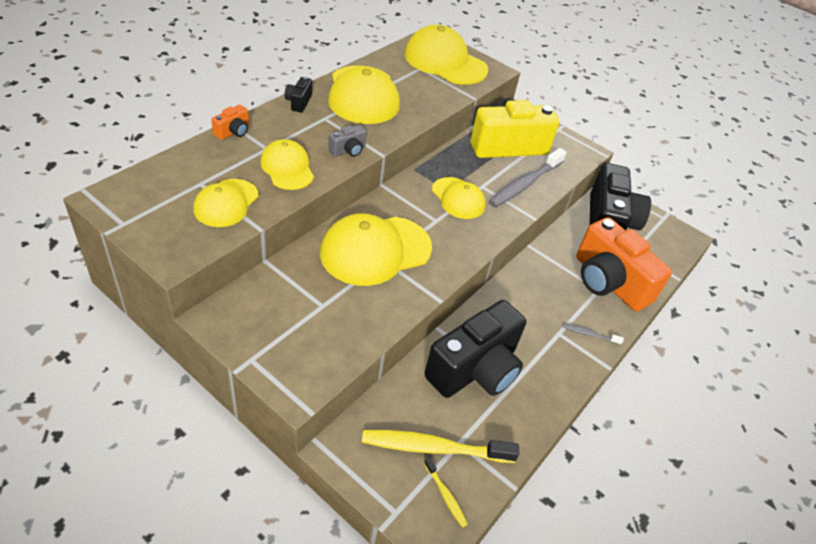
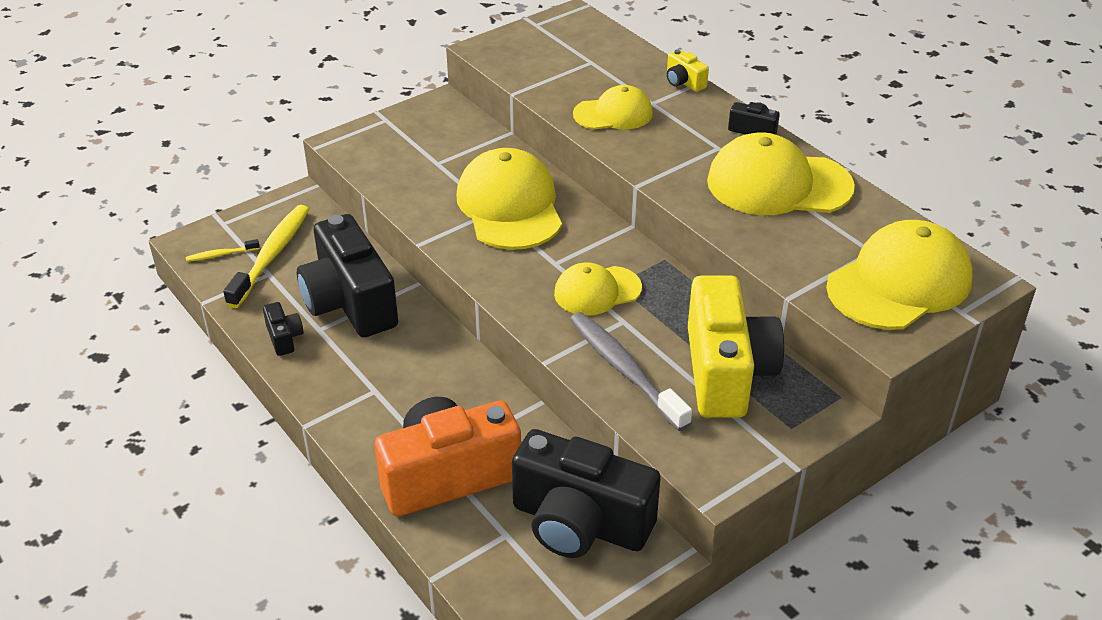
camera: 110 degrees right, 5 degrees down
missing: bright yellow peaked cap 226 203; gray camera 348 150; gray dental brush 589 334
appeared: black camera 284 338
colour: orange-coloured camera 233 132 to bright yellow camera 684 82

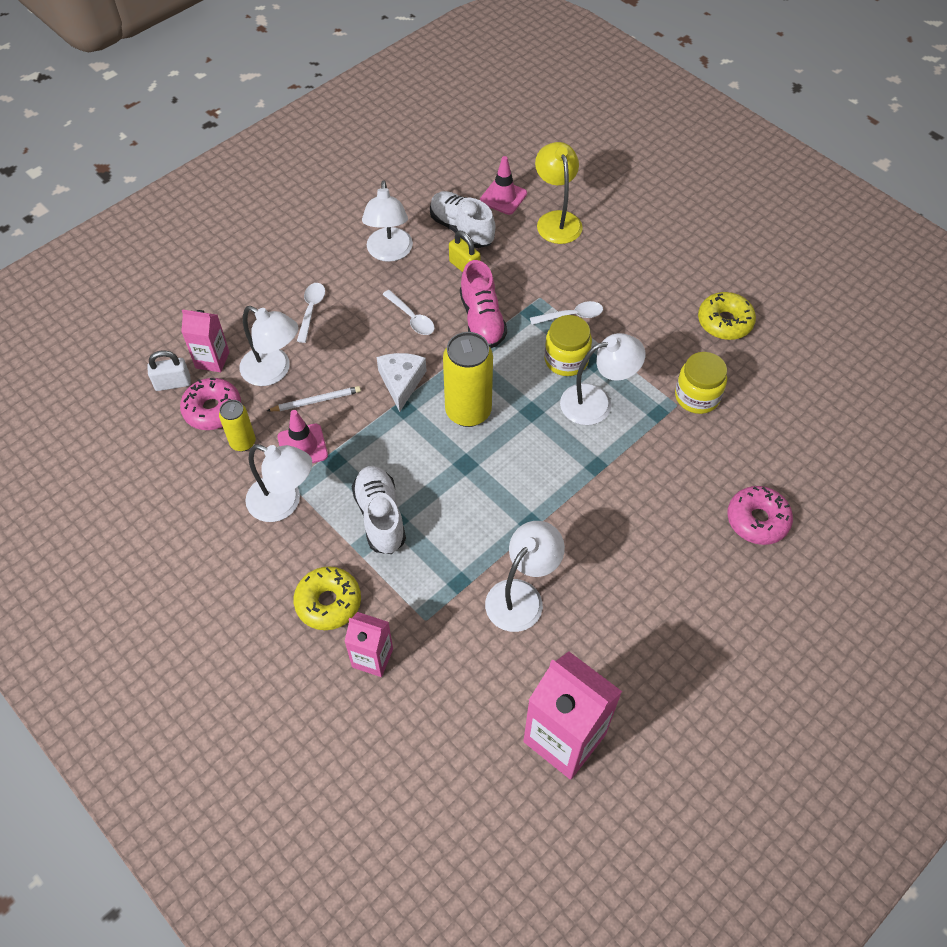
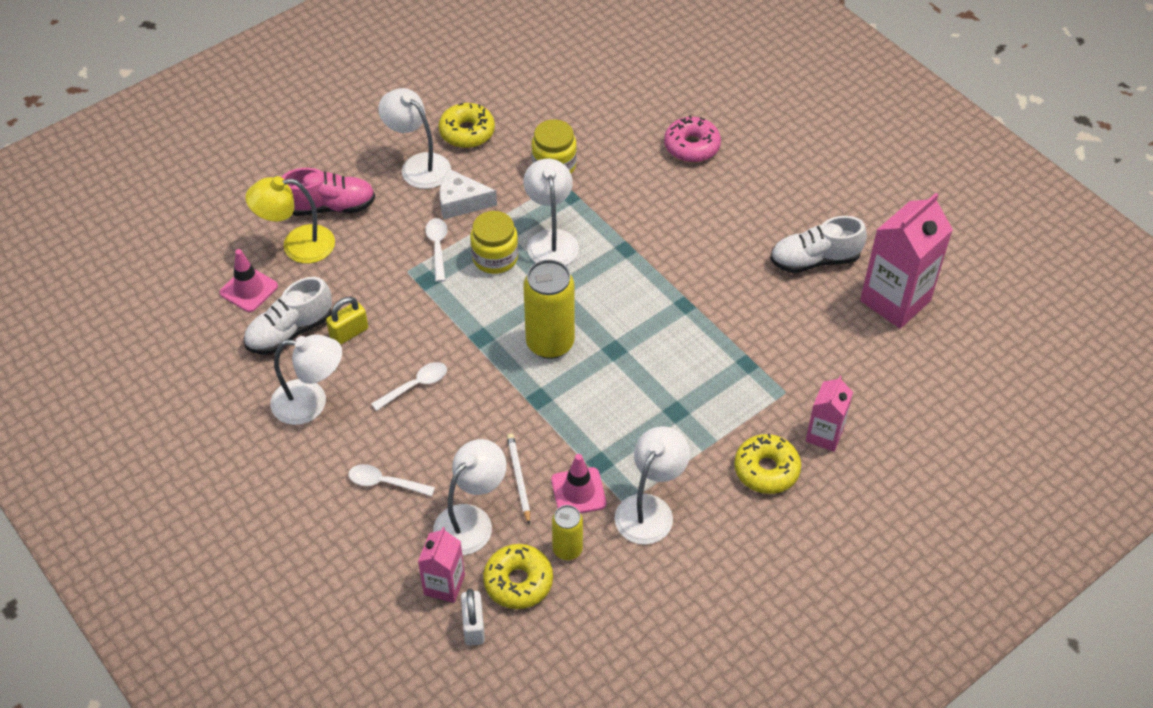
camera: 85 degrees left, 5 degrees down
relocated: snow-white sneaker 380 516 to 814 260; snow-white piece of cheese 401 382 to 461 202; rose-pink sneaker 482 320 to 330 207; snow-white desk lamp 521 596 to 418 165
colour: rose-pink glazed donut 212 410 to bright yellow glazed donut 518 581

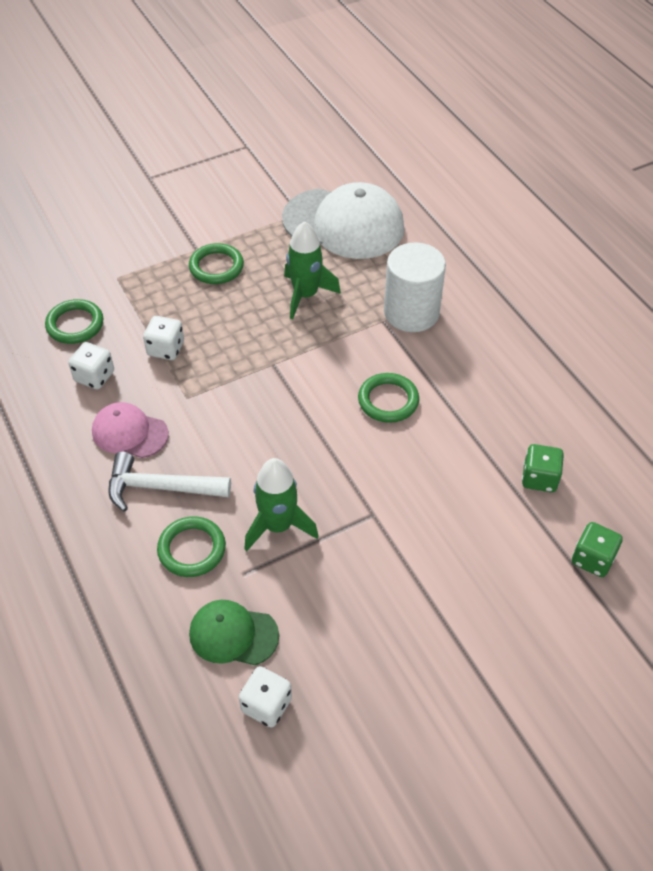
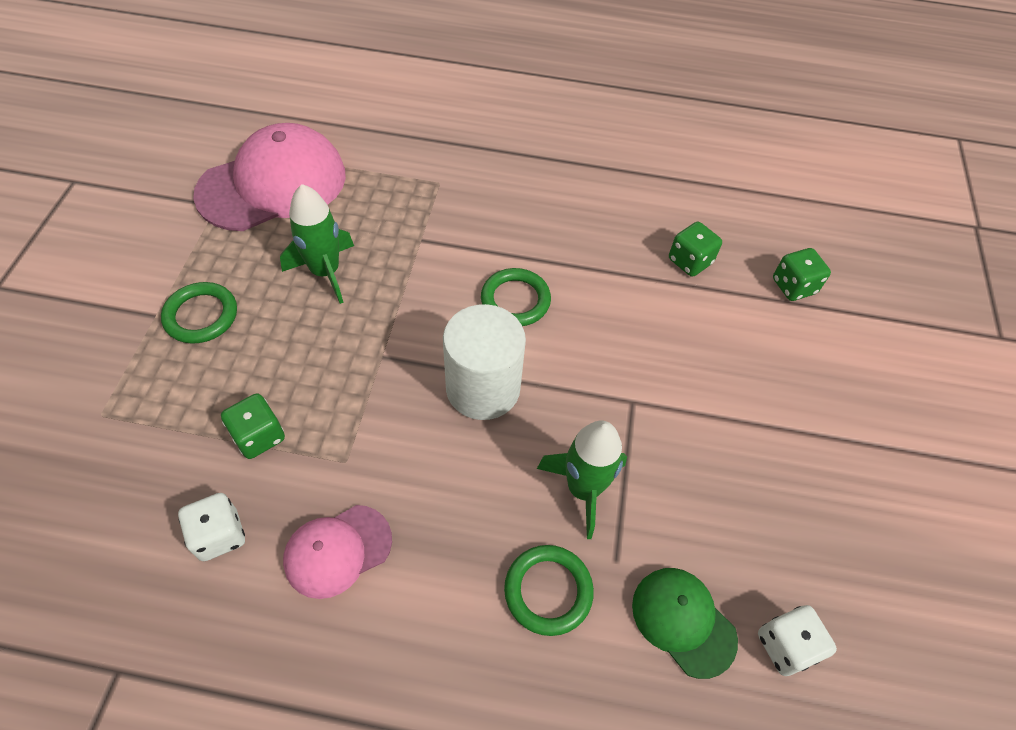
camera: 55 degrees left, 5 degrees up
missing: green torus 75 324; snow-white claw hammer 161 487
relocated: snow-white solid cylinder 411 313 to 483 388
colour: snow-white die 166 349 to green die 259 436; snow-white peaked cap 344 224 to rose-pink peaked cap 273 184
spun: green peaked cap 233 634 = 683 621 90 degrees clockwise

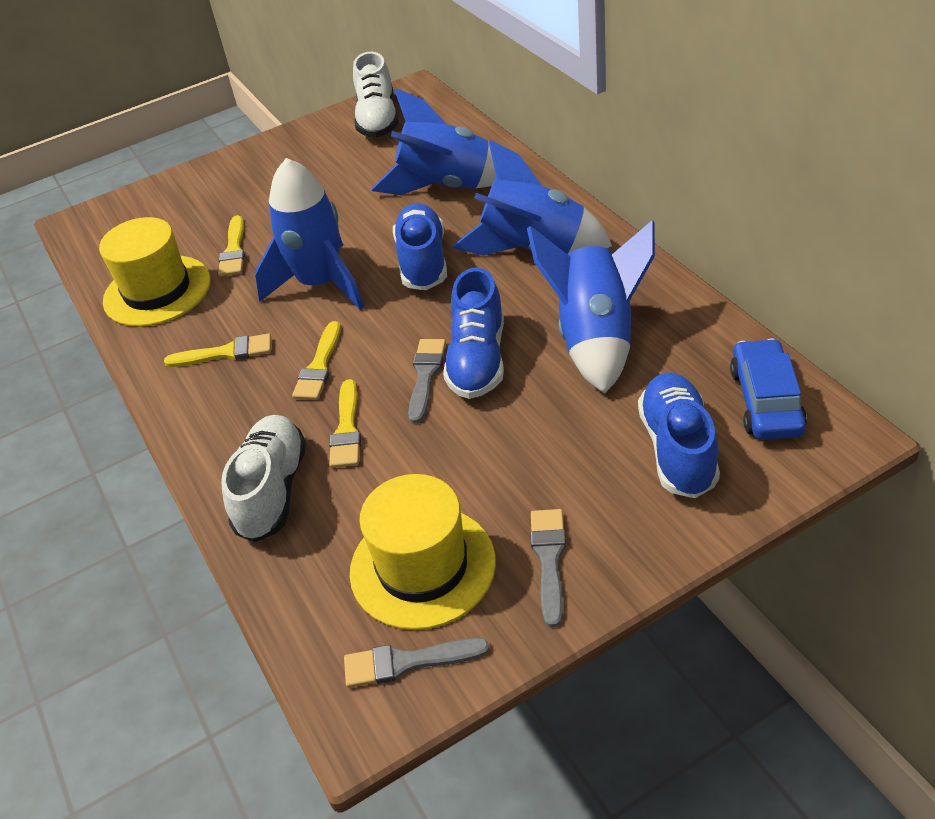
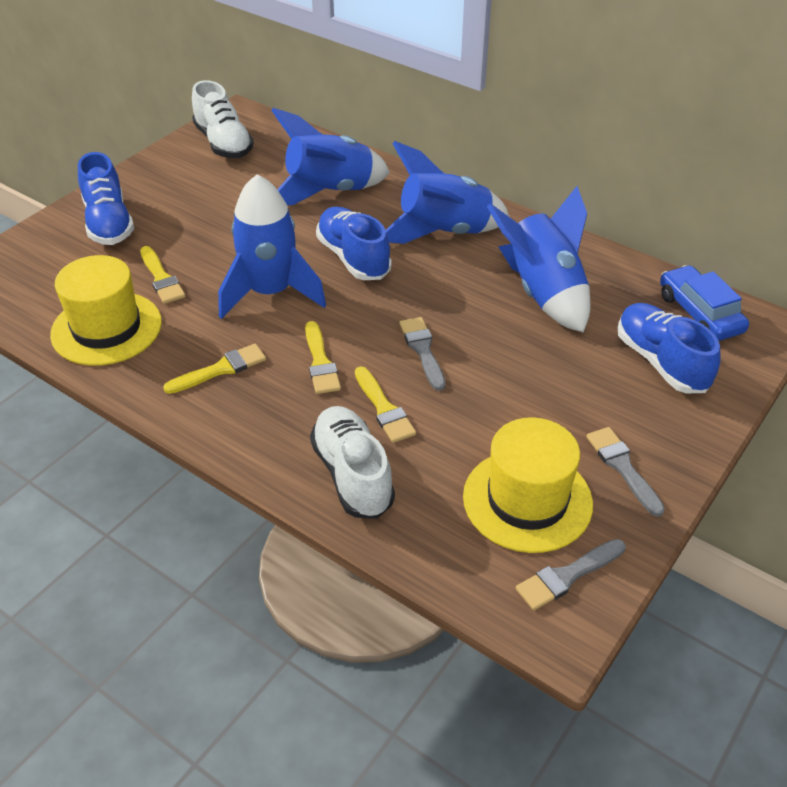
camera: 30 degrees left, 0 degrees up
relocated: royal blue sneaker 478 359 to 109 223

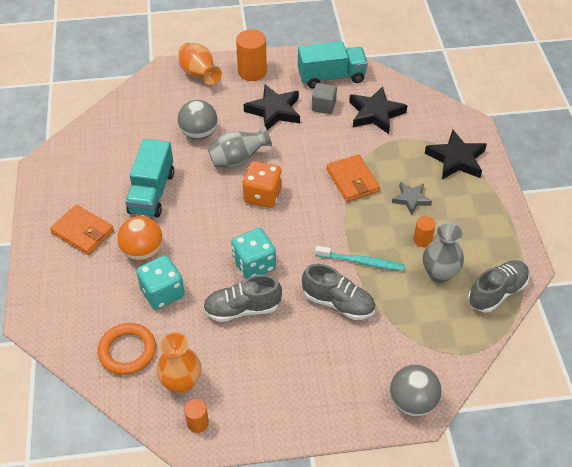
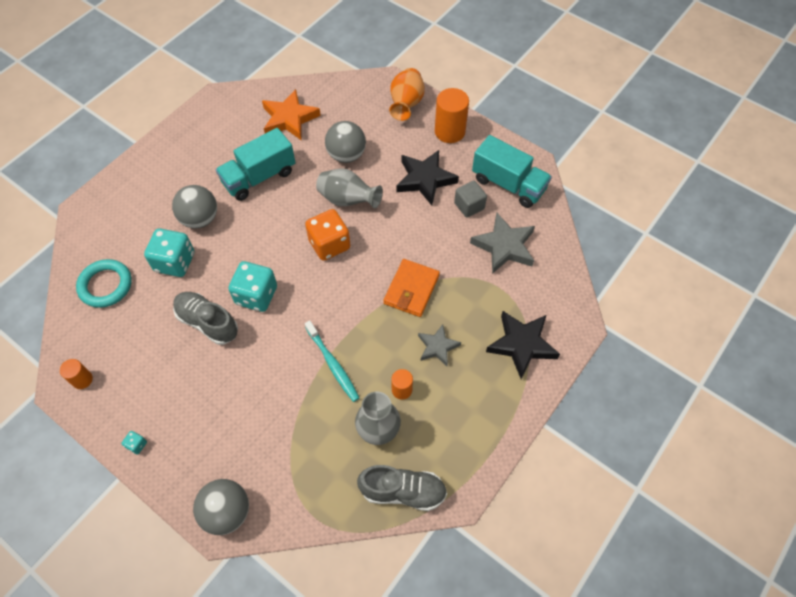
camera: 45 degrees right, 10 degrees up
missing: orange-coloured billfold 83 232; orange-coloured flower vase 181 382; gray sneaker 338 303
appeared: aqua die 137 445; orange-coloured star shape 289 119
colour: orange-coloured torus 127 351 to aqua torus 105 285; orange-coloured ball 143 251 to gray ball 200 219; black star shape 375 113 to gray star shape 504 246

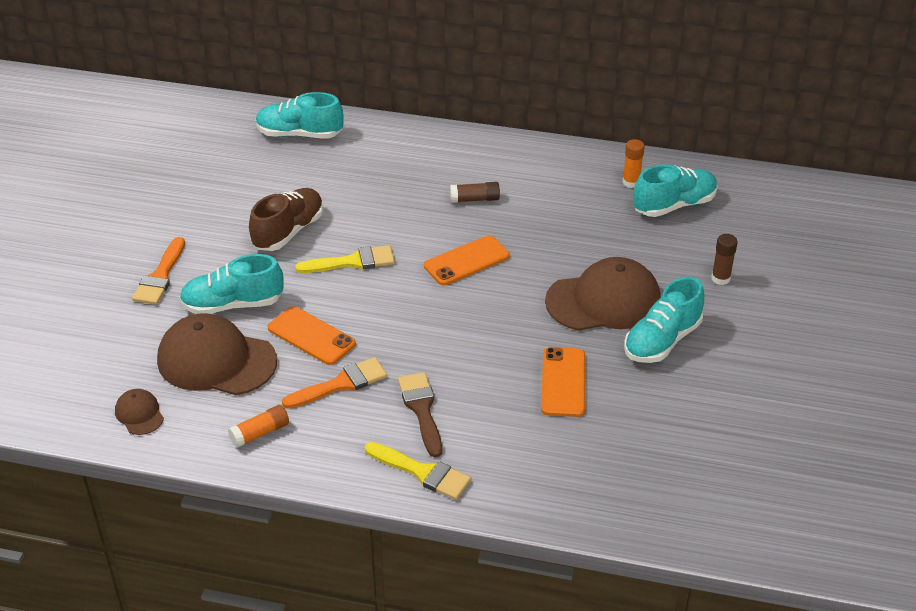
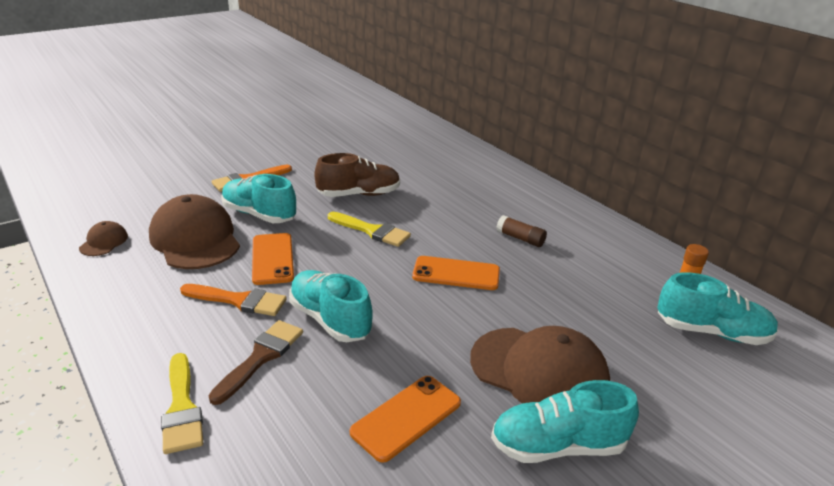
camera: 40 degrees right, 10 degrees down
missing: orange-coloured glue 260 433; dark brown glue 720 278
relocated: aqua sneaker 299 134 to 330 320

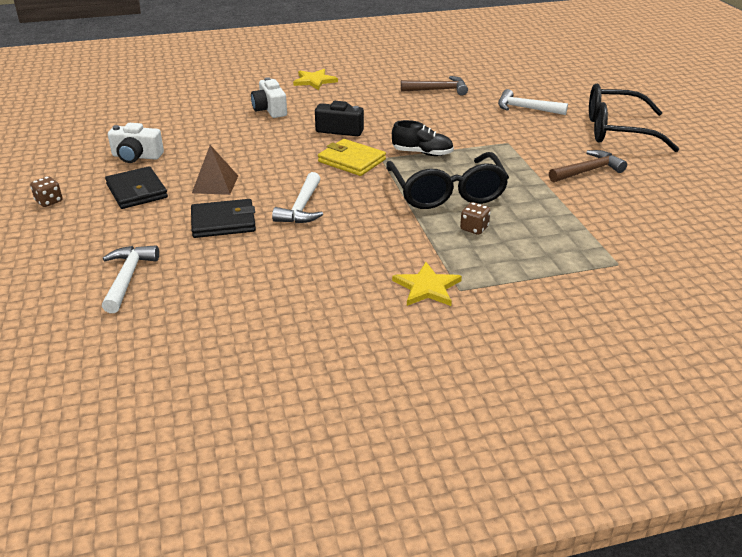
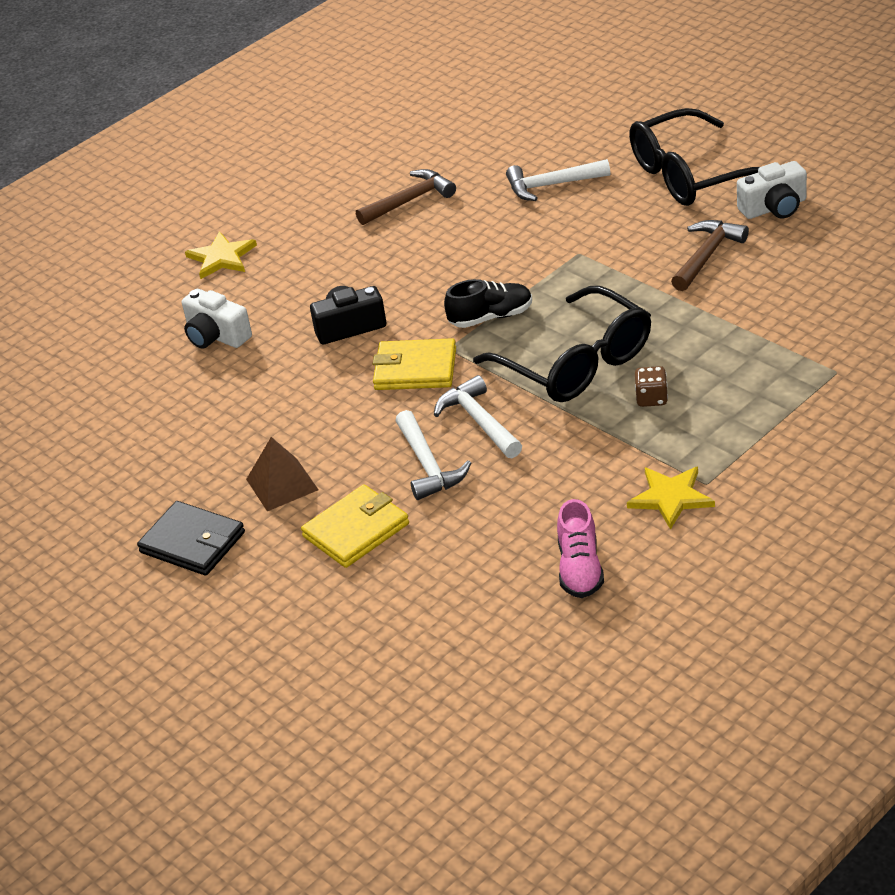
camera: 25 degrees left, 5 degrees up
missing: dark brown die 49 201
appeared: rose-pink sneaker 580 568
relocated: snow-white claw hammer 128 278 to 479 421; snow-white camera 136 156 to 774 208
colour: black billfold 223 222 to bright yellow billfold 356 530

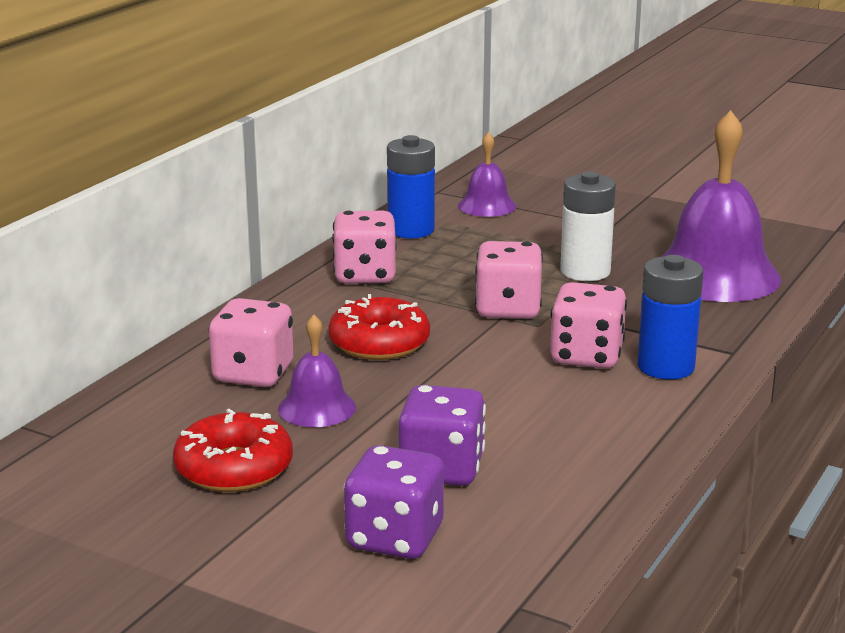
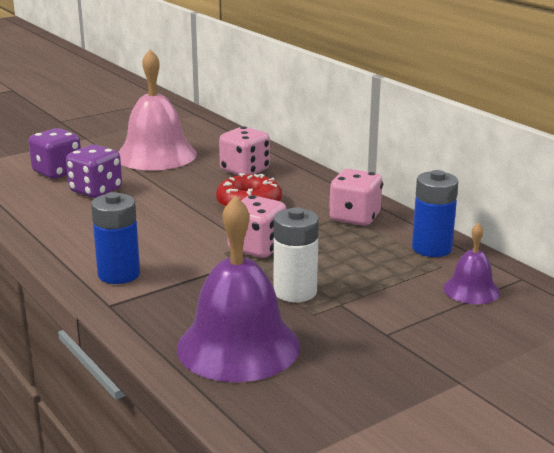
camera: 115 degrees right, 0 degrees up
missing: violet bell 317 408; rose-pink die 586 356
exchanged: scarlet glazed donut 234 468 to rose-pink bell 156 155

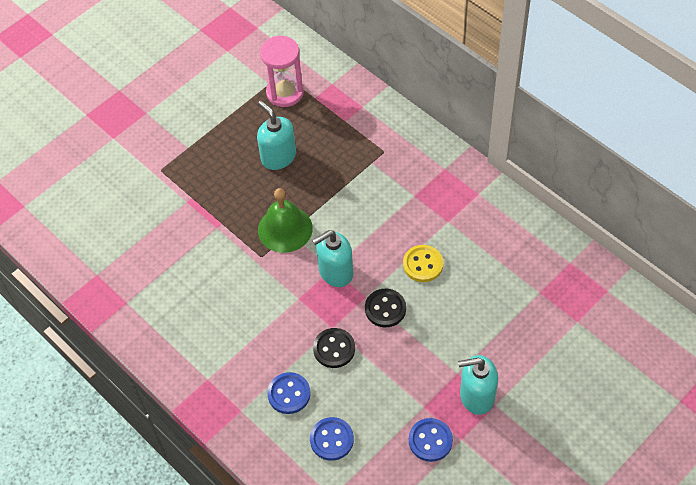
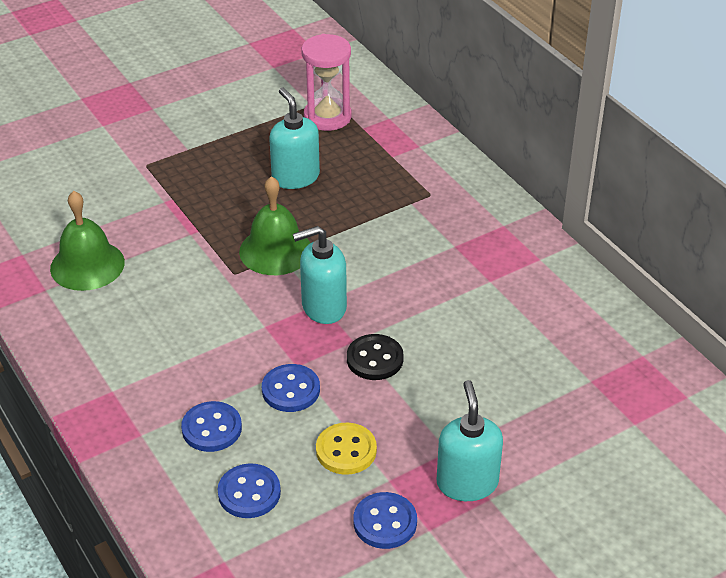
camera: 10 degrees right, 15 degrees down
appeared: green bell 87 265
relocated: bright yellow button 423 264 to 346 450
colour: black button 334 349 to royal blue button 291 390
spun: aqua soap dispenser 476 396 = 467 483 75 degrees clockwise

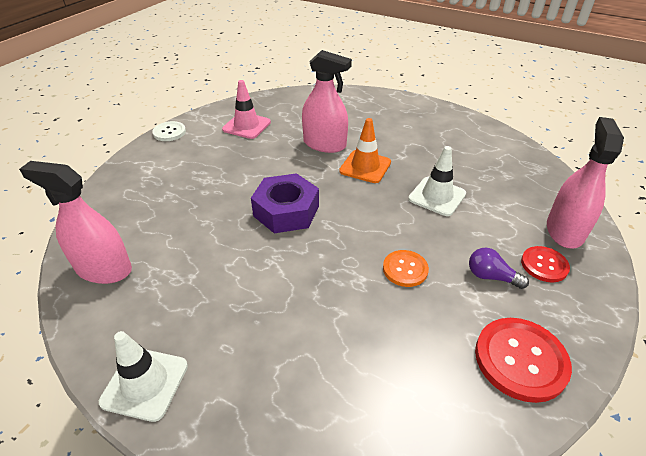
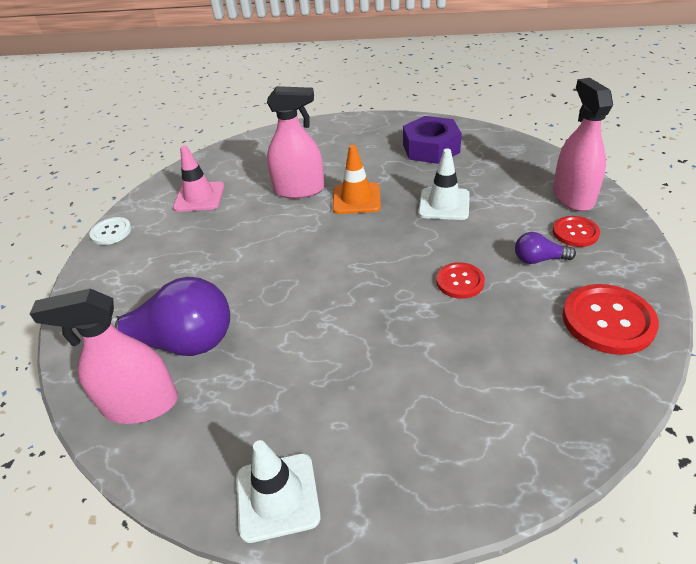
camera: 20 degrees left, 0 degrees up
appeared: violet bulb 177 342
relocated: violet hex nut 286 211 to 431 148
colour: orange-coloured button 405 269 to scarlet button 460 281

